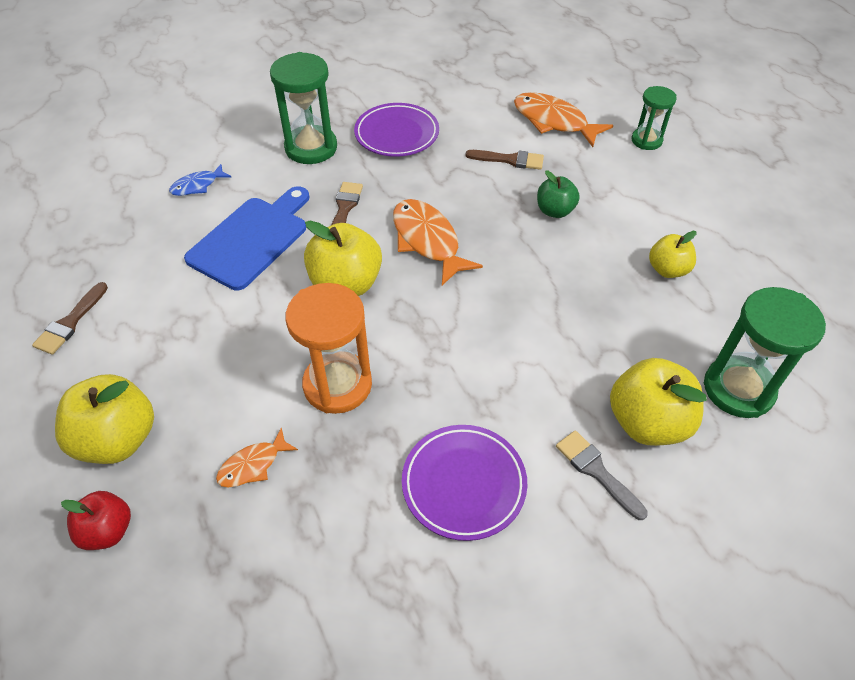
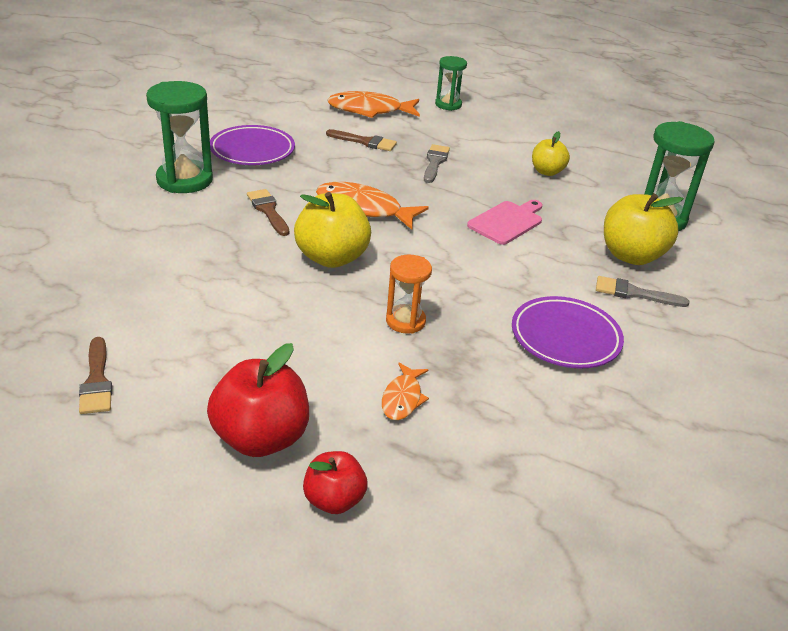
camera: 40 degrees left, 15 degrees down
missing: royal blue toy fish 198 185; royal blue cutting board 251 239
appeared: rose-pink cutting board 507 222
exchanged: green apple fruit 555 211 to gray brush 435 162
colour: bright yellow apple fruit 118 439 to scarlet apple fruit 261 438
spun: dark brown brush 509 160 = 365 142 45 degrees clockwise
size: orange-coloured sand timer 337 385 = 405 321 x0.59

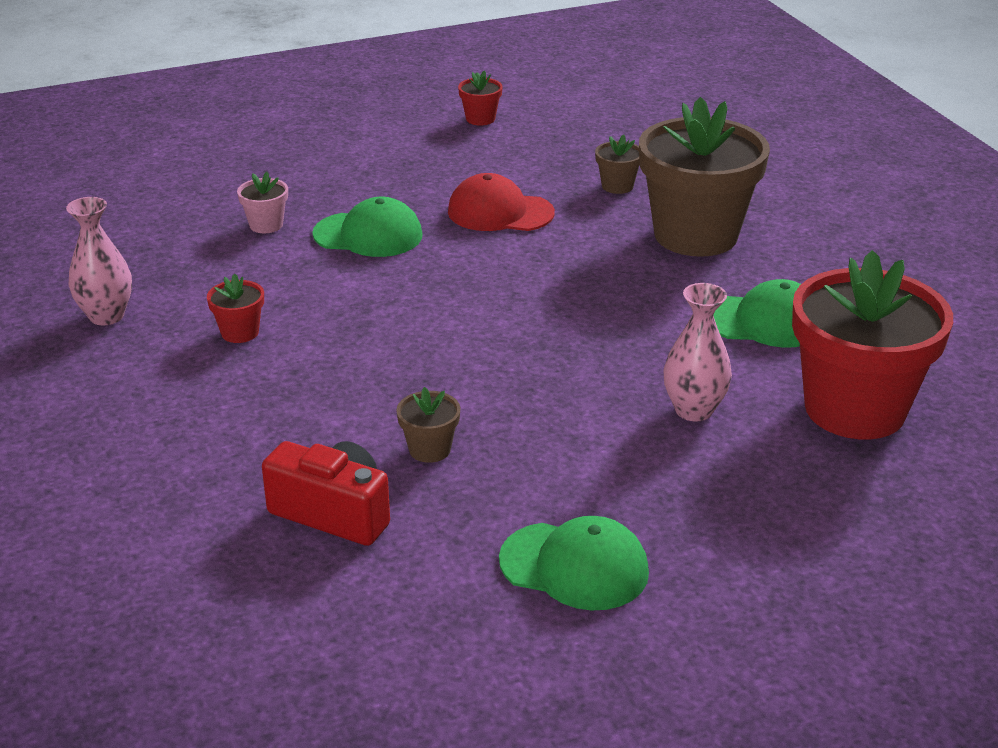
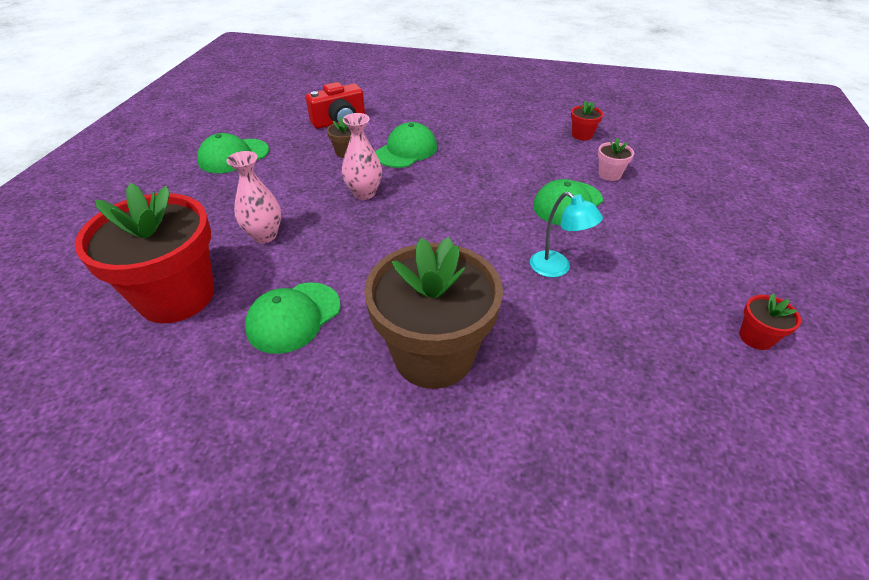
camera: 125 degrees right, 10 degrees up
missing: dark brown flower pot 617 186
appeared: green peaked cap 406 150
relocated: rose-pink flower vase 106 316 to 364 193; scarlet flower pot 240 332 to 582 135
exchanged: scarlet peaked cap 500 212 to aqua desk lamp 557 268

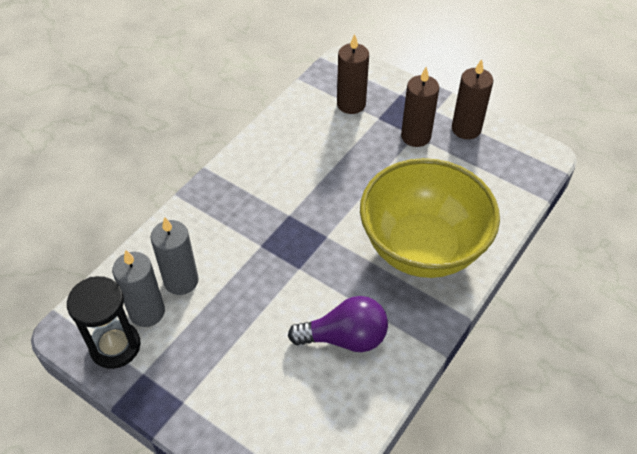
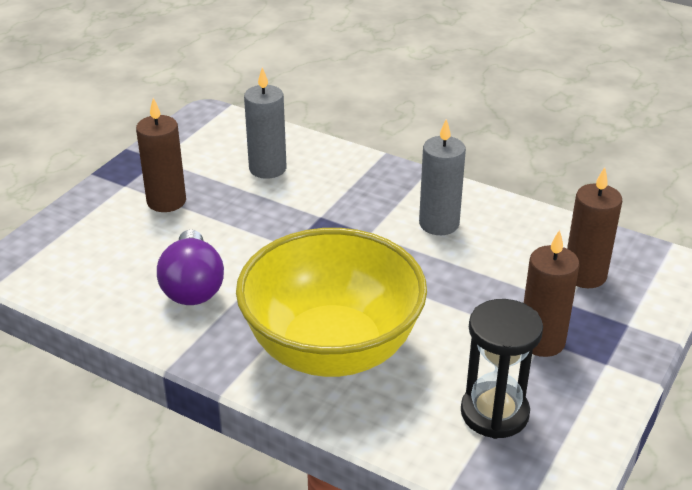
camera: 85 degrees right, 15 degrees down
relocated: black sand timer 115 346 to 494 413; gray candle 147 312 to 439 224; dark brown candle 466 129 to 166 201

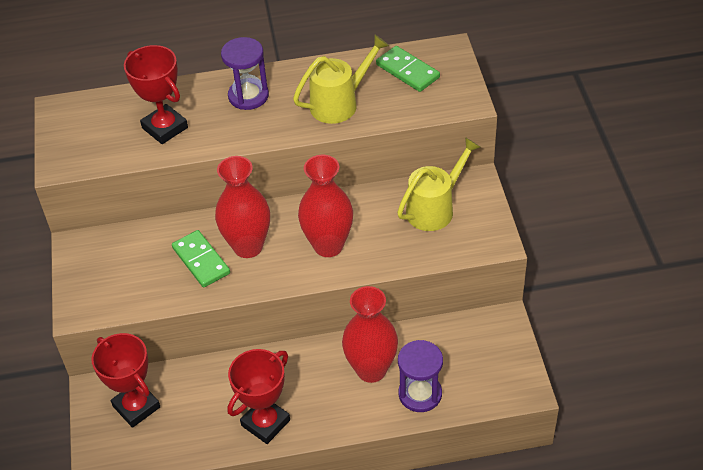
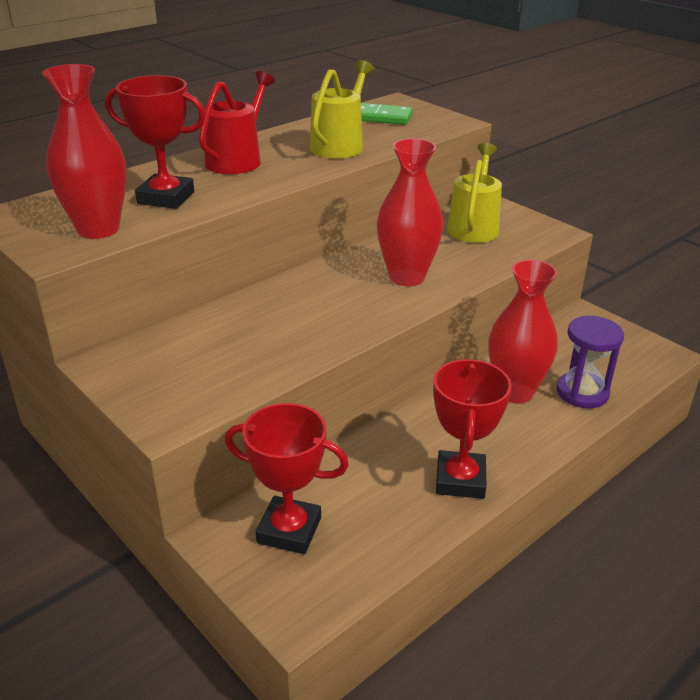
camera: 35 degrees left, 15 degrees down
missing: green domino 201 261
relocated: scarlet flower vase 248 246 to 98 229
exchanged: violet sand timer 248 96 to scarlet watering pot 238 159

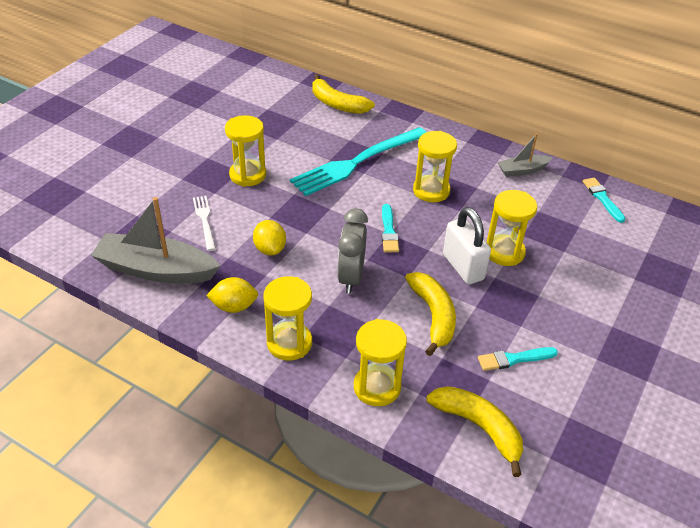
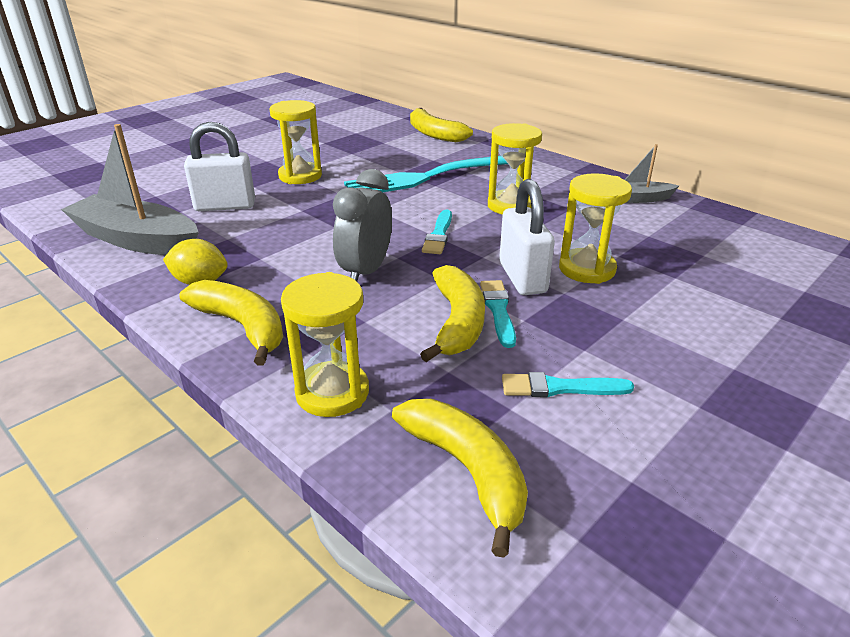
camera: 15 degrees right, 10 degrees down
missing: bright yellow toy lemon 270 249
relocated: aqua brush 602 198 to 498 310
exchanged: snow-white dinner fork 204 220 to snow-white lock 225 206; bright yellow sand timer 289 343 to bright yellow toy banana 243 326

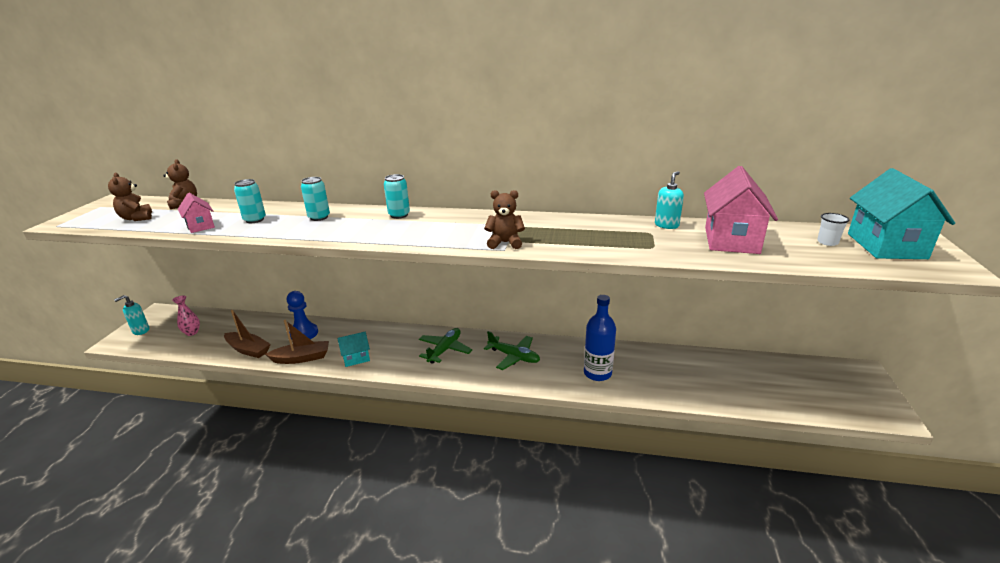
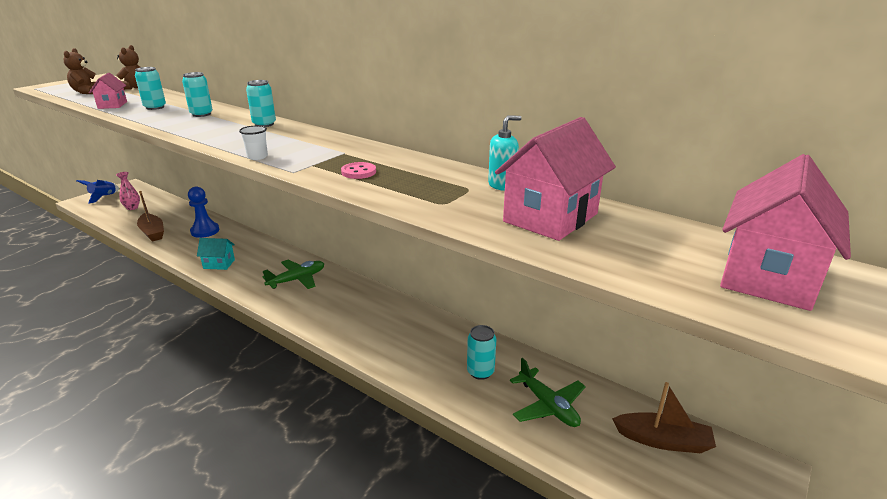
camera: 25 degrees right, 0 degrees up
missing: dark brown teddy 505 243; royal blue flask 597 373
appeared: rose-pink button 358 172; aqua tin 480 372
relocated: dark brown sailboat 302 358 to 663 440; green plane 514 357 to 548 406; snow-white beaker 827 242 to 257 157
exchanged: aqua soap dispenser 140 331 to royal blue rocket 103 197
colour: aqua house 886 246 to rose-pink house 768 276

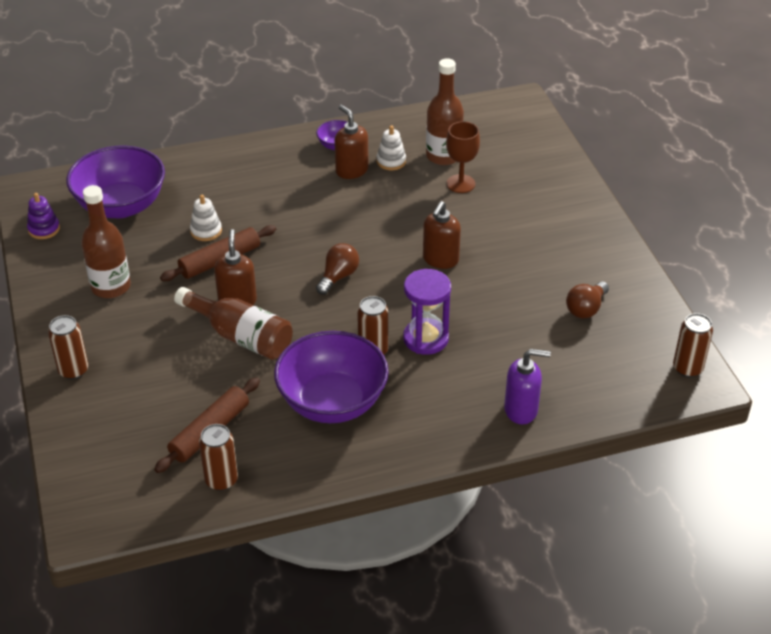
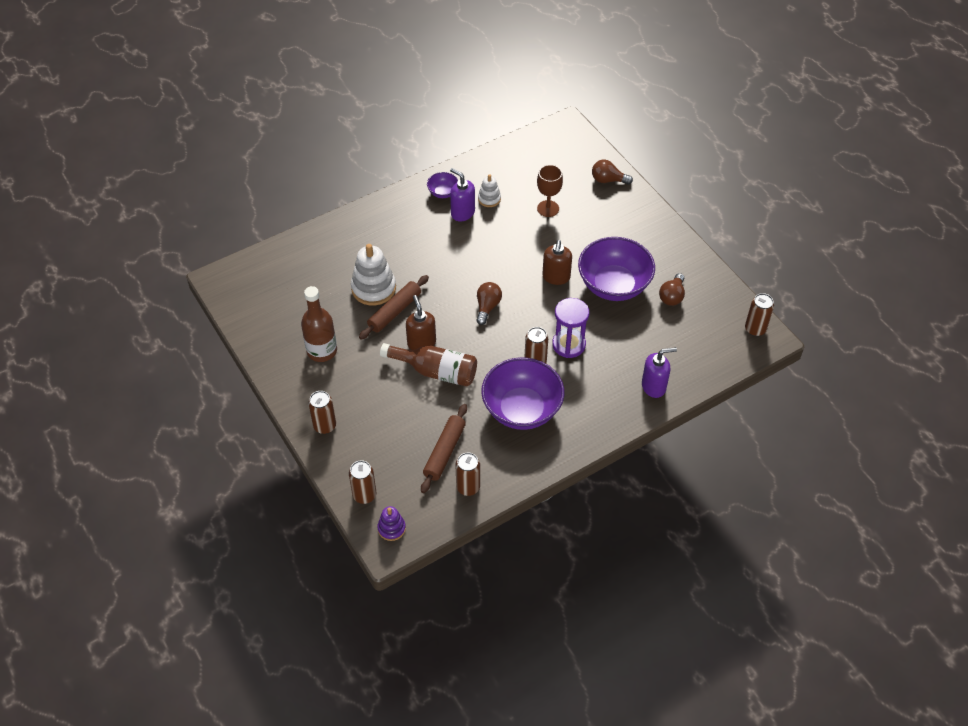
camera: 15 degrees left, 10 degrees up
missing: dark brown flask 443 156
appeared: dark brown tin 364 495; dark brown bulb 608 180
relocated: violet stacking toy 44 229 to 391 528; violet serving bowl 121 206 to 614 285
colour: dark brown soap dispenser 351 170 to violet soap dispenser 462 213
size: snow-white stacking toy 206 231 = 373 288 x1.83

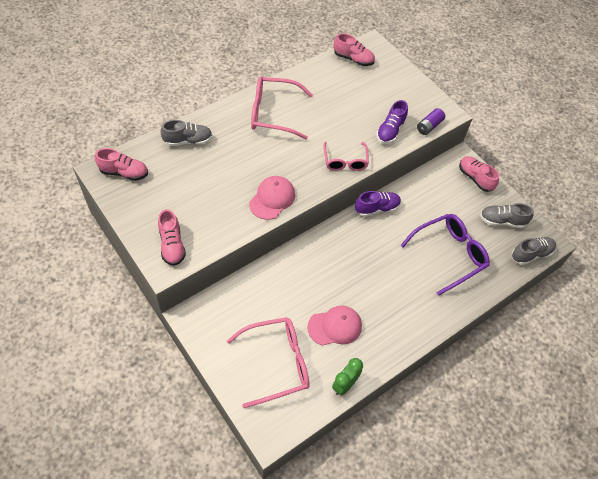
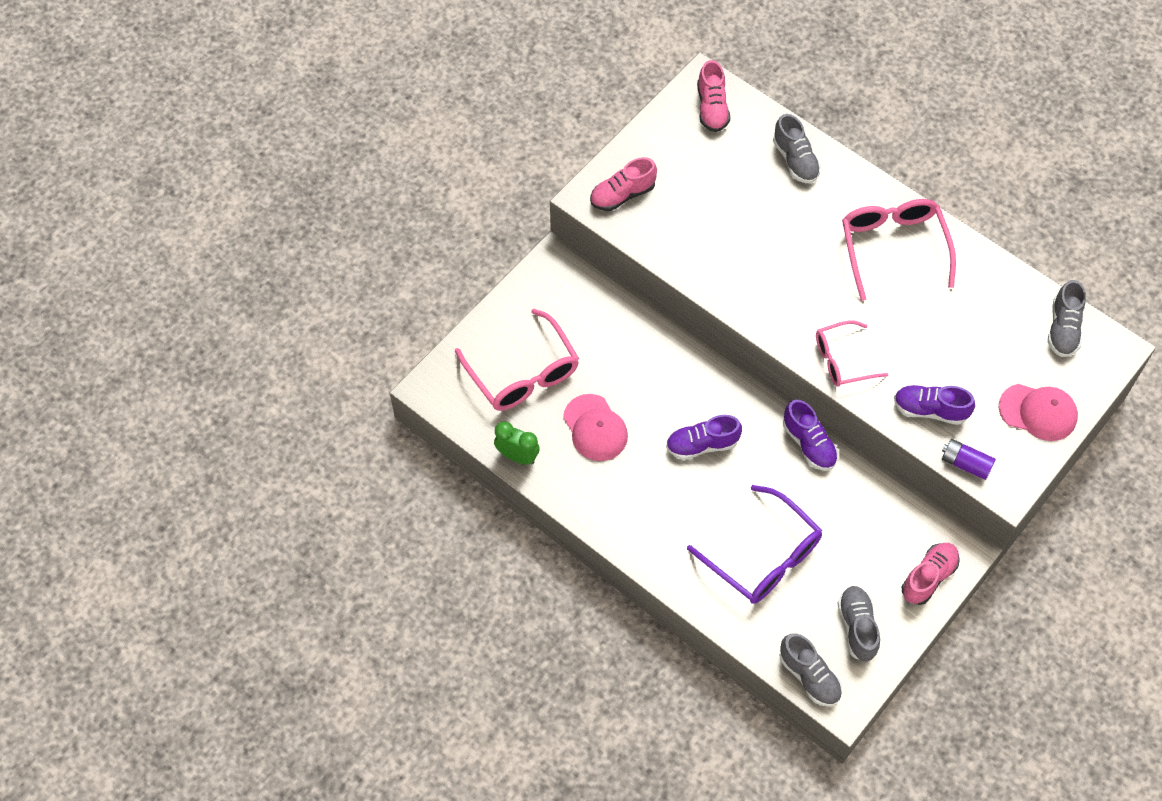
camera: 80 degrees right, 5 degrees up
appeared: violet sneaker 702 445
relocated: rose-pink peaked cap 272 199 to 1038 412
colour: rose-pink sneaker 353 59 to gray sneaker 1063 329

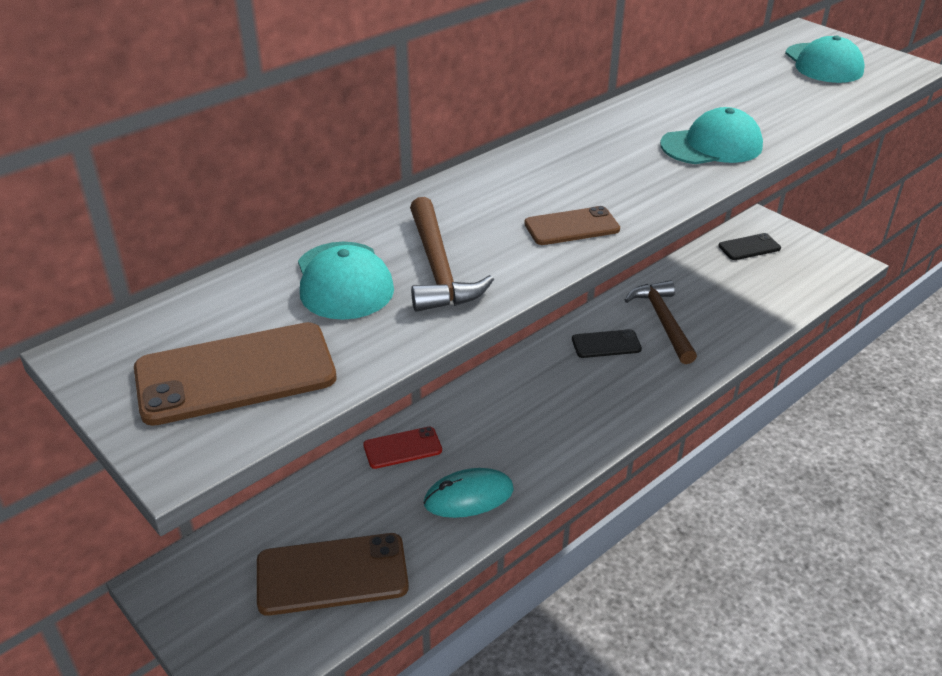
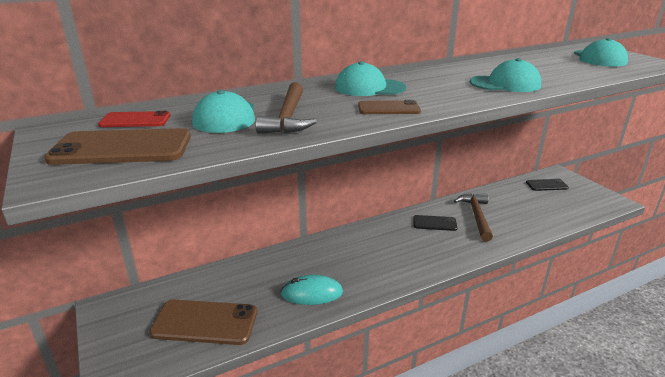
camera: 15 degrees right, 10 degrees down
appeared: aqua peaked cap 369 88
relocated: scarlet mobile phone 402 448 to 135 120

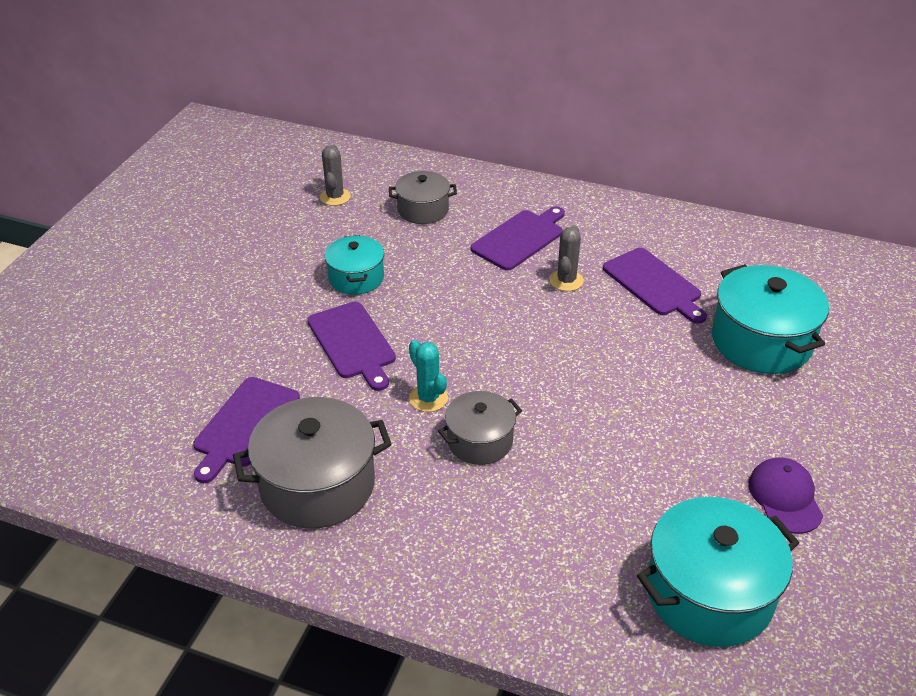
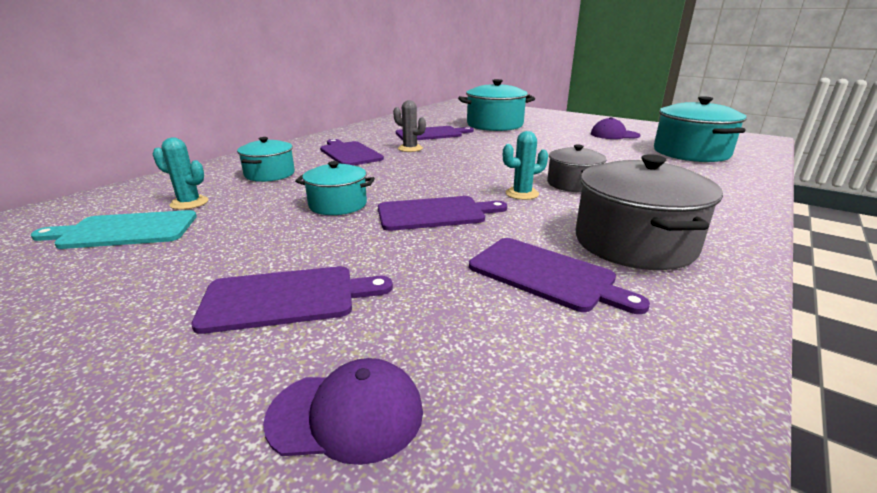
camera: 75 degrees left, 15 degrees down
appeared: aqua cutting board 124 230; violet cutting board 286 298; violet peaked cap 347 414
colour: gray prickly plant 335 197 to aqua prickly plant 189 203; gray cooking pot 423 210 to aqua cooking pot 270 174

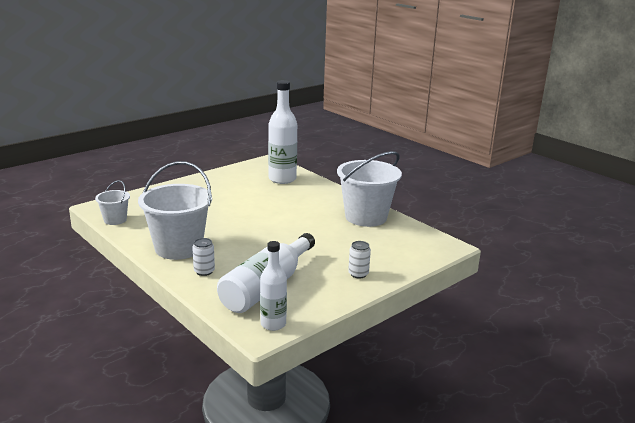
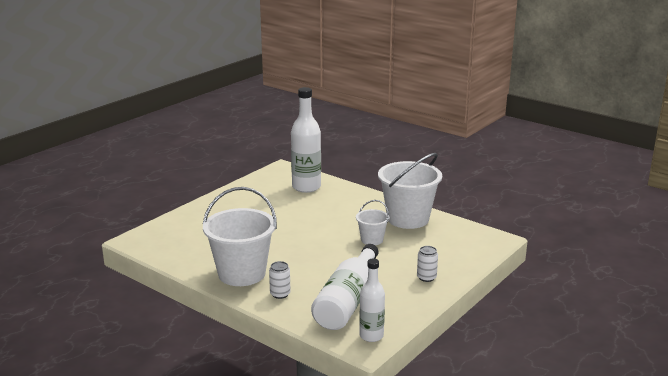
camera: 10 degrees left, 0 degrees up
relocated: snow-white sand bucket 115 220 to 372 240

